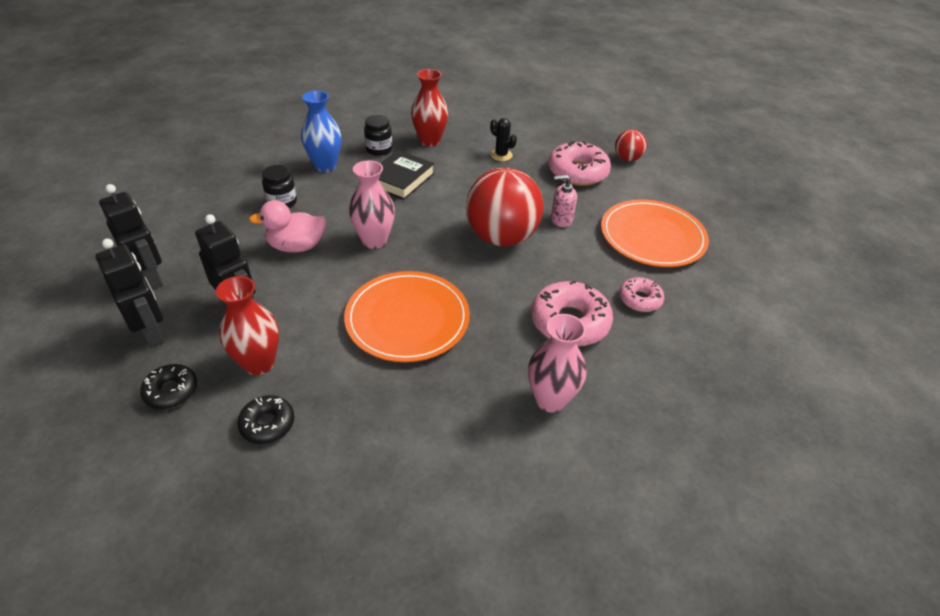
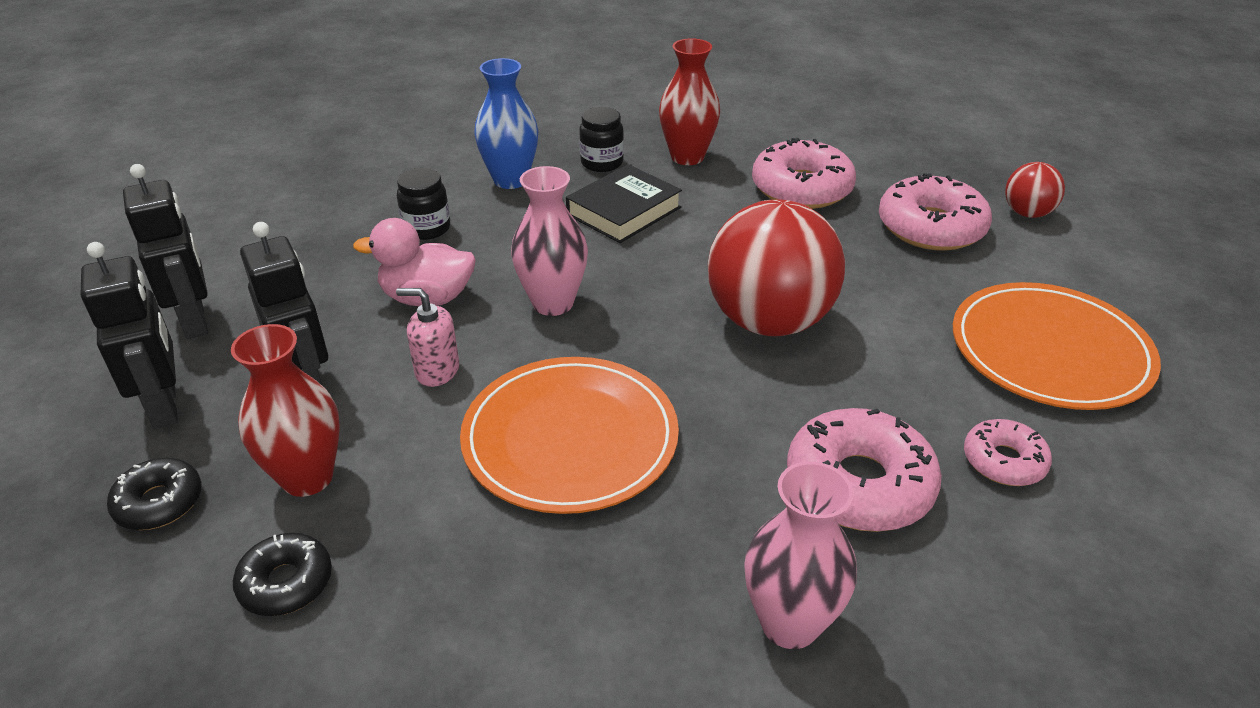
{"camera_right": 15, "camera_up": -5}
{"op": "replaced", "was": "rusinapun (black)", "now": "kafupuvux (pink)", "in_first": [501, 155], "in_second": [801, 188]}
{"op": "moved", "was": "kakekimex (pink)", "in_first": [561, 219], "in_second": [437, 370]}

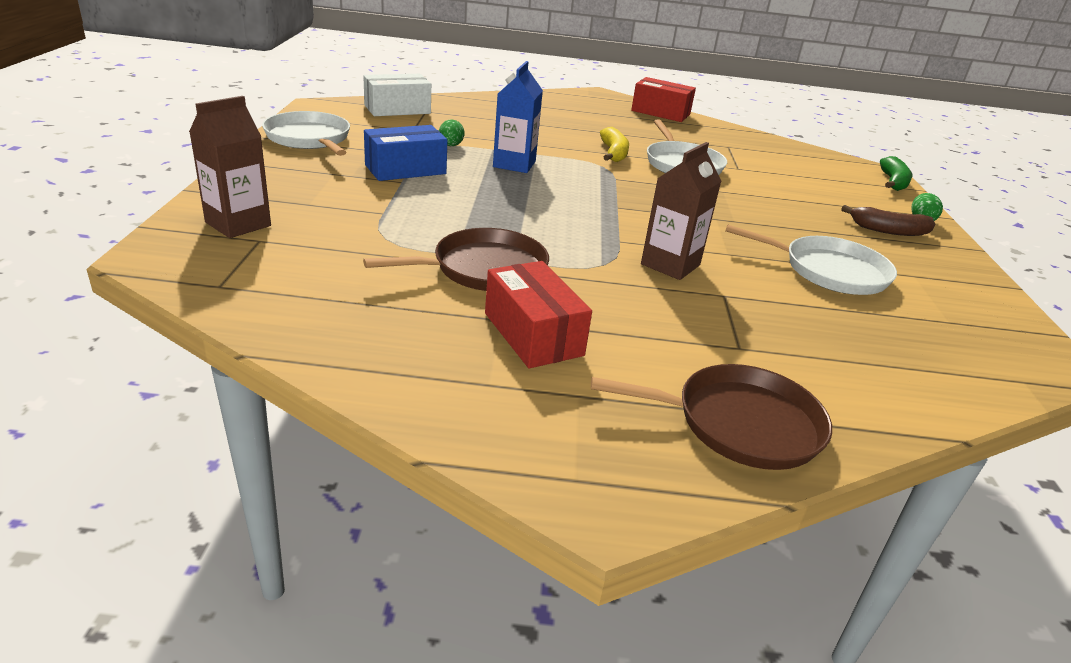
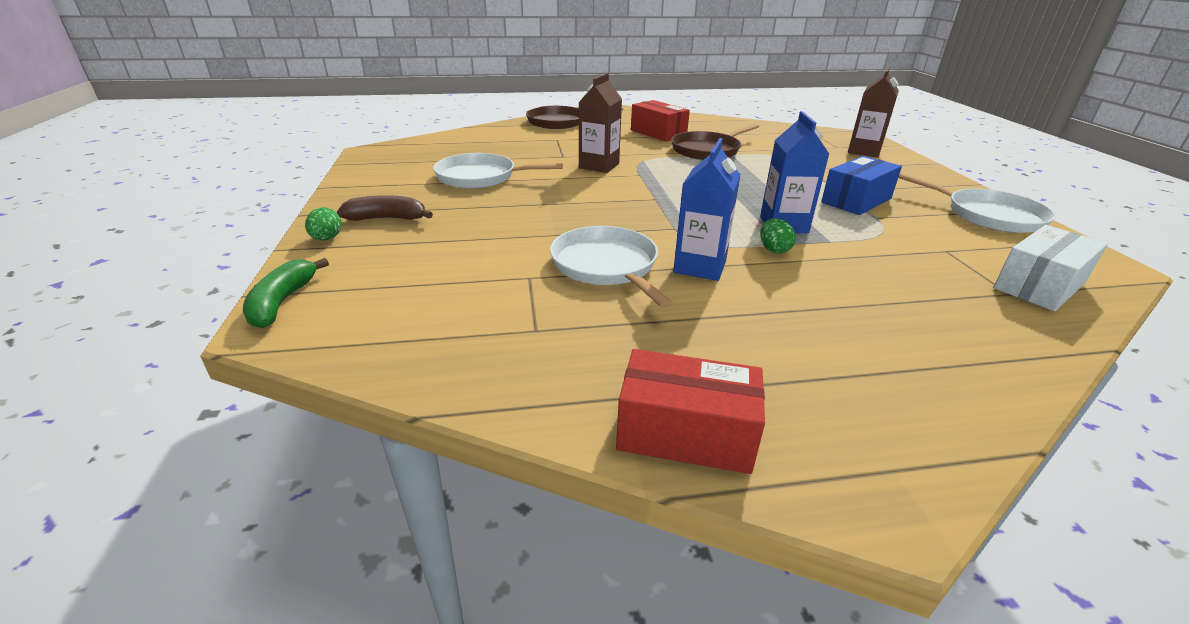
{"camera_right": 170, "camera_up": 0}
{"op": "moved", "was": "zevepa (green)", "in_first": [451, 146], "in_second": [774, 250]}
{"op": "replaced", "was": "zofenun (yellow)", "now": "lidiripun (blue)", "in_first": [613, 153], "in_second": [700, 266]}

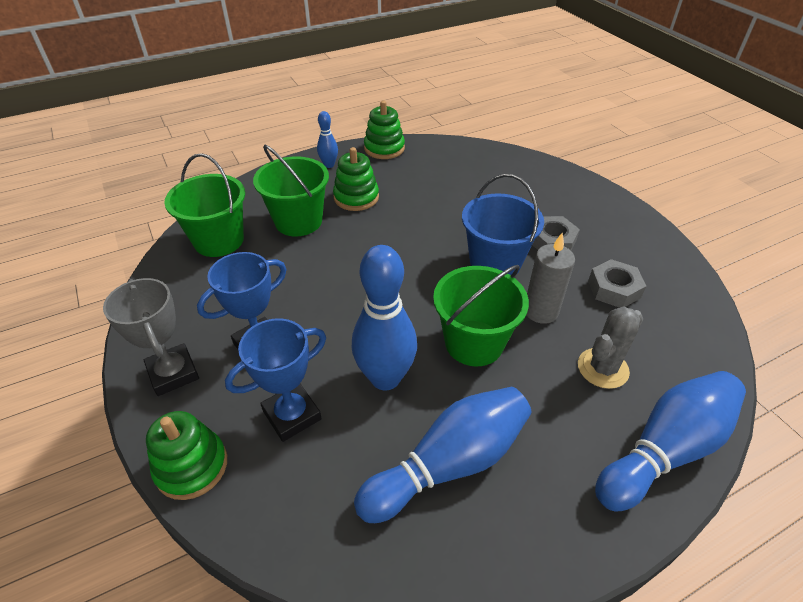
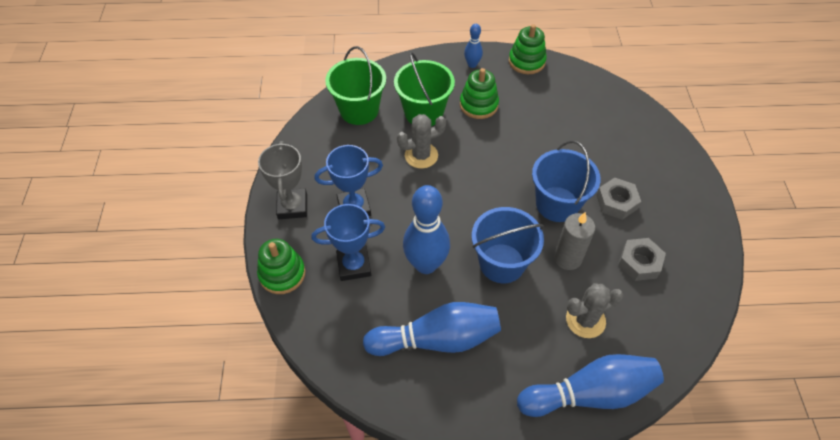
{"camera_right": 25, "camera_up": 10}
{"op": "recoloured", "was": "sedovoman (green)", "now": "sedovoman (blue)", "in_first": [474, 343], "in_second": [502, 263]}
{"op": "added", "now": "rusinapun (grey)", "in_second": [421, 155]}

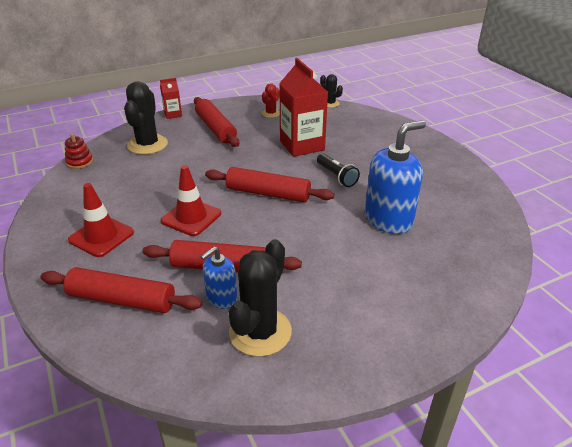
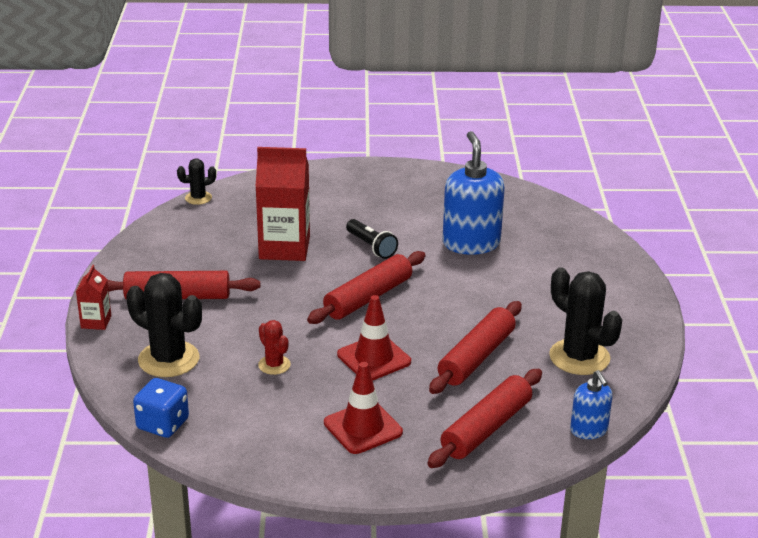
{"camera_right": -65, "camera_up": -5}
{"op": "replaced", "was": "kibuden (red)", "now": "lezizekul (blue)", "in_first": [79, 162], "in_second": [163, 424]}
{"op": "moved", "was": "kakekimex (blue)", "in_first": [221, 298], "in_second": [589, 430]}
{"op": "moved", "was": "rusinapun (red)", "in_first": [271, 113], "in_second": [274, 365]}
{"op": "turned", "was": "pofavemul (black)", "in_first": [336, 176], "in_second": [371, 246], "clockwise": 60}

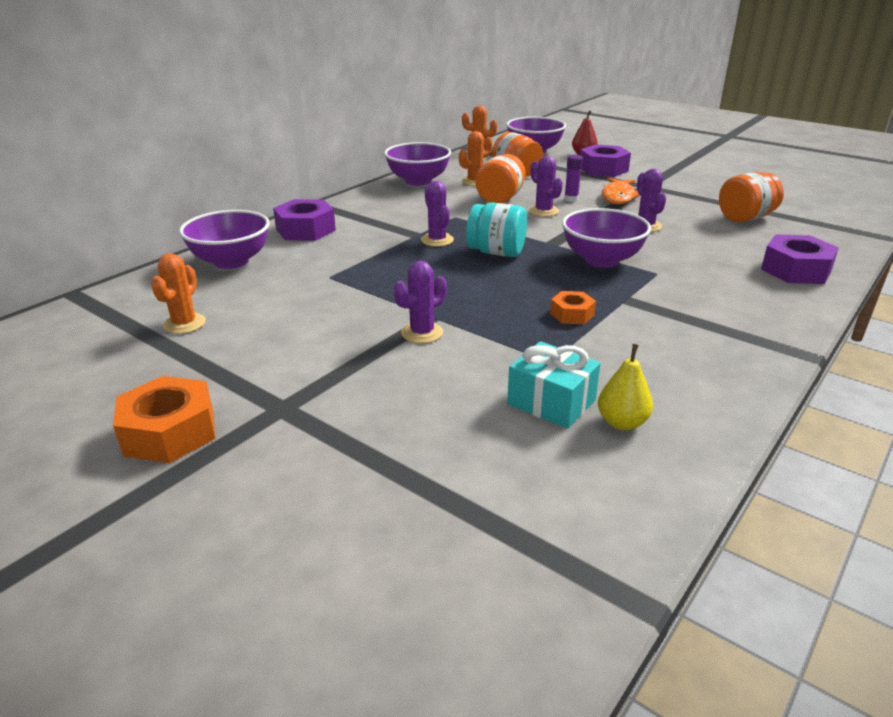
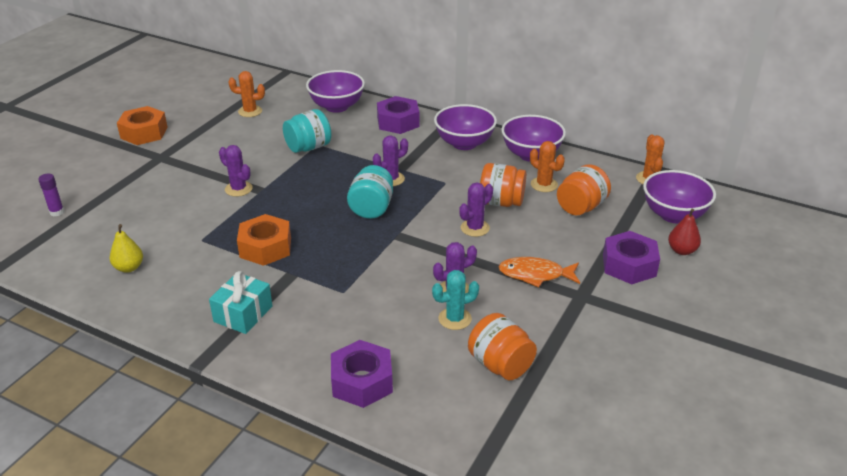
{"camera_right": 80, "camera_up": 5}
{"op": "moved", "was": "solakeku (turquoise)", "in_first": [551, 402], "in_second": [243, 314]}
{"op": "resized", "was": "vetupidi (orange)", "in_first": [572, 314], "in_second": [265, 247], "ratio": 1.75}
{"op": "moved", "was": "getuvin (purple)", "in_first": [601, 260], "in_second": [464, 143]}
{"op": "moved", "was": "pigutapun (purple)", "in_first": [571, 199], "in_second": [57, 212]}
{"op": "added", "now": "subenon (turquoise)", "in_second": [308, 147]}
{"op": "added", "now": "rusinapun (turquoise)", "in_second": [455, 319]}

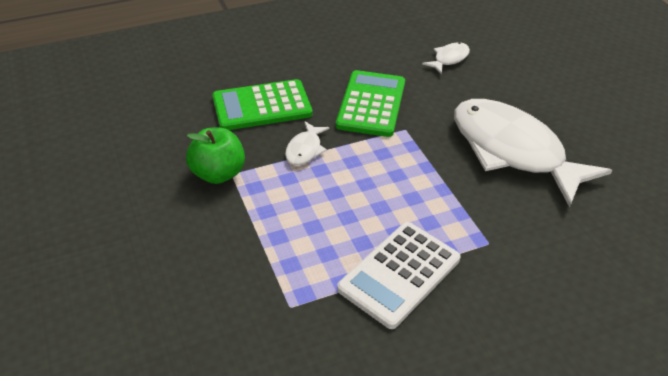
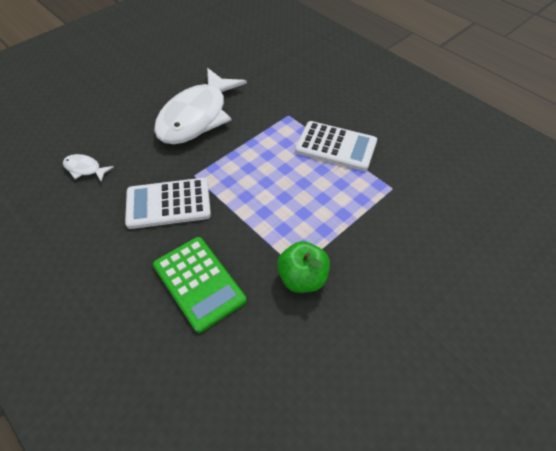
{"camera_right": -110, "camera_up": 10}
{"op": "removed", "was": "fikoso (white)", "in_first": [305, 149]}
{"op": "recoloured", "was": "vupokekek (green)", "now": "vupokekek (white)", "in_first": [371, 104], "in_second": [168, 203]}

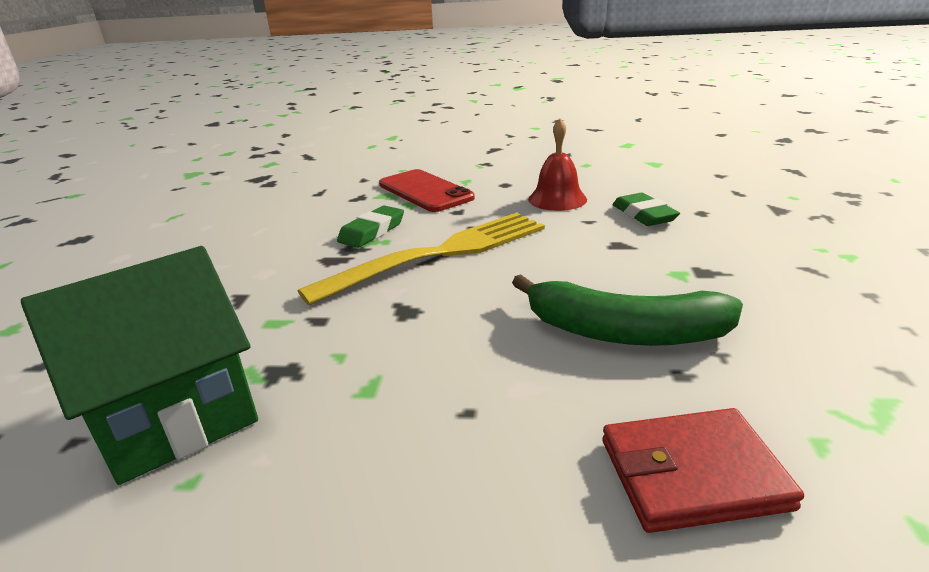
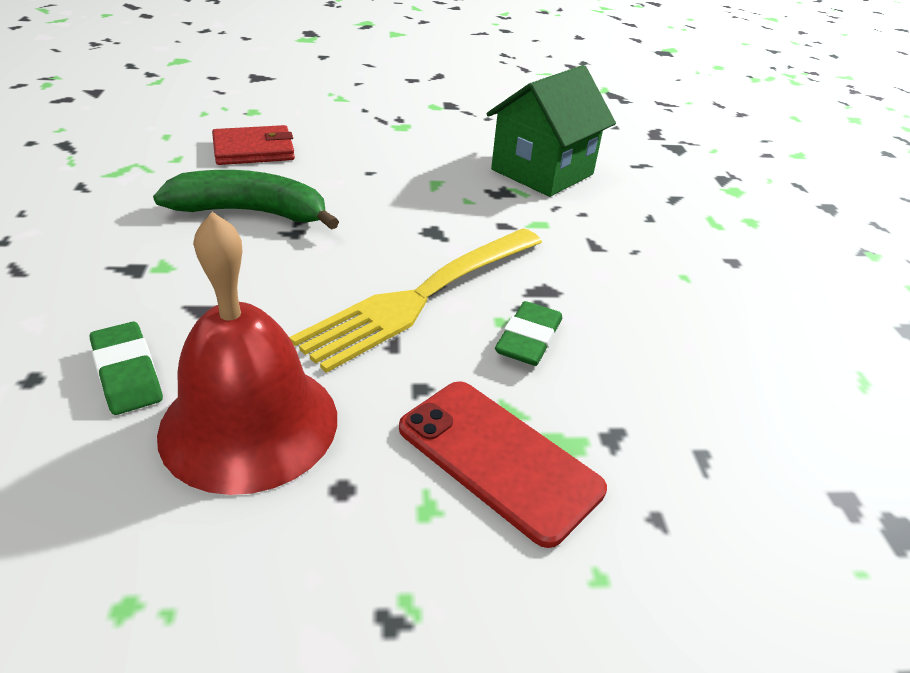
{"camera_right": 165, "camera_up": 10}
{"op": "resized", "was": "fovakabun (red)", "in_first": [557, 199], "in_second": [249, 423], "ratio": 1.68}

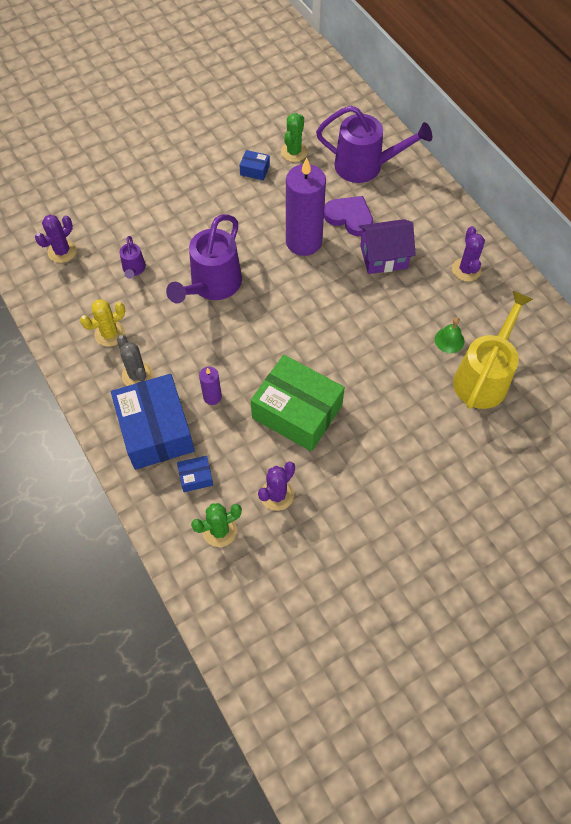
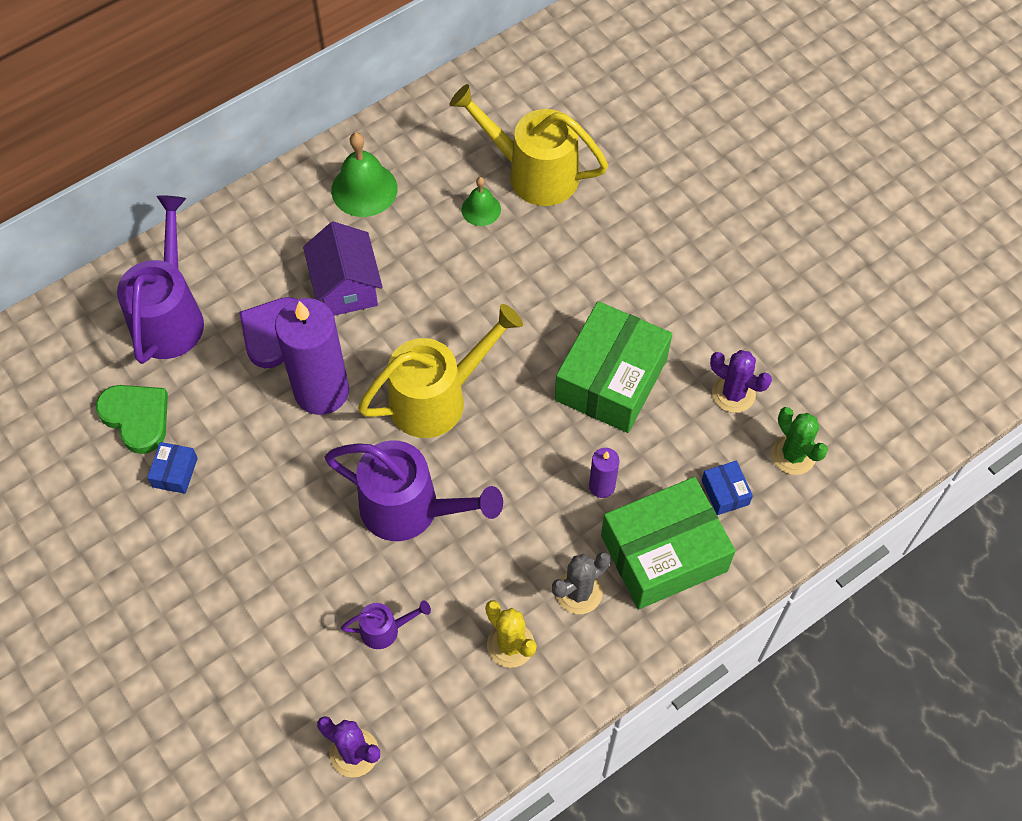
{"camera_right": -95, "camera_up": 0}
{"op": "recoloured", "was": "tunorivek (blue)", "now": "tunorivek (green)", "in_first": [156, 430], "in_second": [663, 553]}
{"op": "replaced", "was": "rusinapun (green)", "now": "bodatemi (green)", "in_first": [294, 152], "in_second": [137, 418]}
{"op": "replaced", "was": "rusinapun (purple)", "now": "fovakabun (green)", "in_first": [466, 270], "in_second": [364, 189]}
{"op": "added", "now": "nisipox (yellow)", "in_second": [438, 397]}

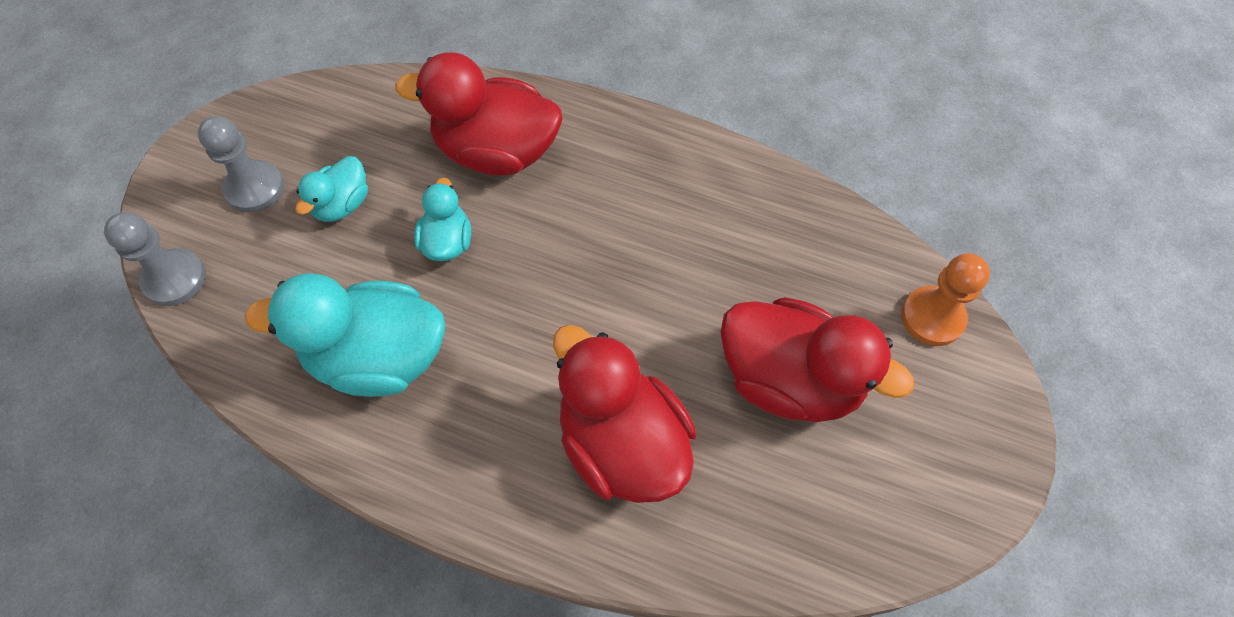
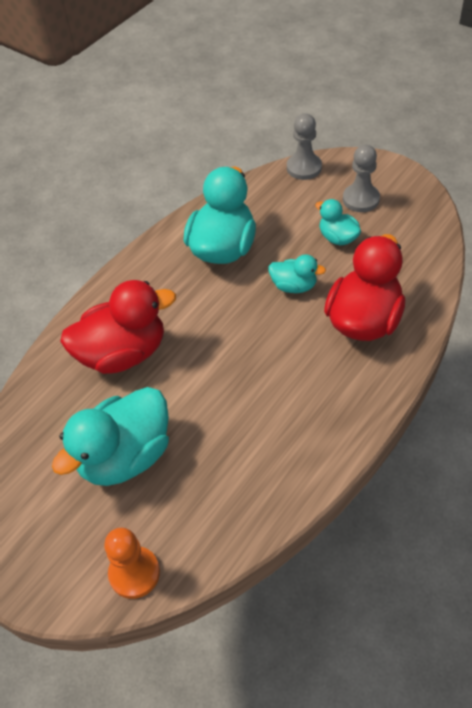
{"camera_right": 110, "camera_up": -10}
{"op": "recoloured", "was": "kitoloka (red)", "now": "kitoloka (turquoise)", "in_first": [789, 380], "in_second": [125, 456]}

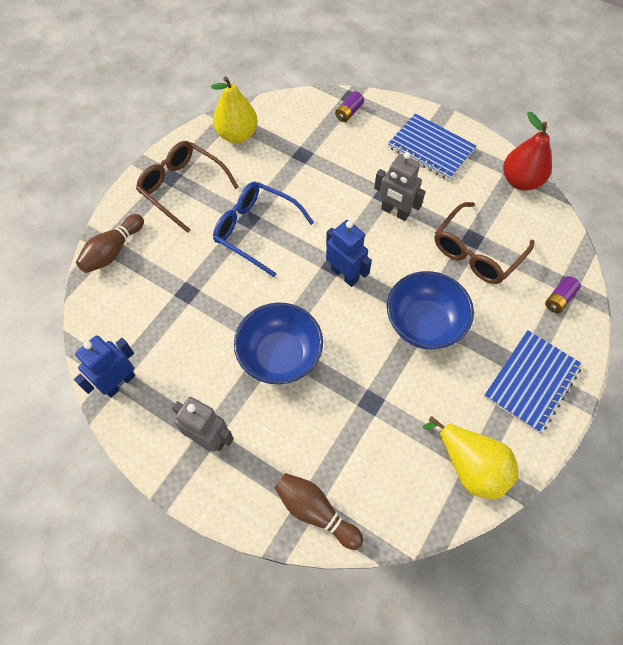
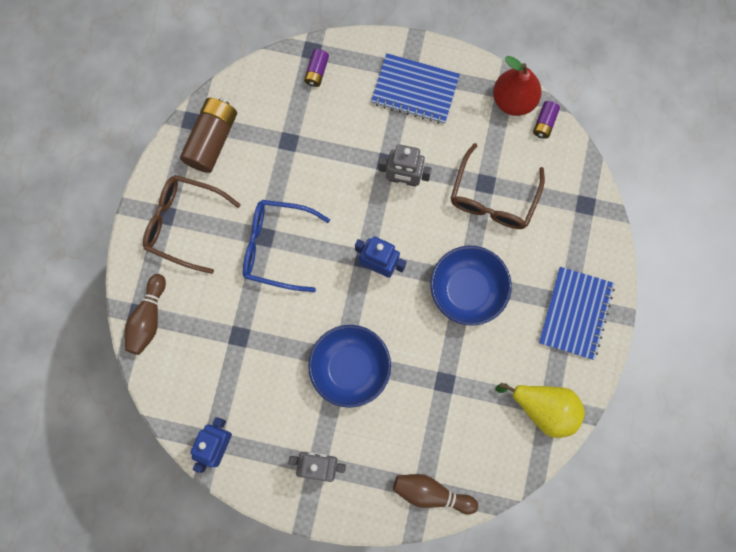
{"camera_right": -20, "camera_up": 15}
{"op": "replaced", "was": "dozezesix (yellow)", "now": "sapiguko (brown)", "in_first": [237, 135], "in_second": [211, 140]}
{"op": "moved", "was": "sapiguko (purple)", "in_first": [559, 299], "in_second": [544, 123]}

